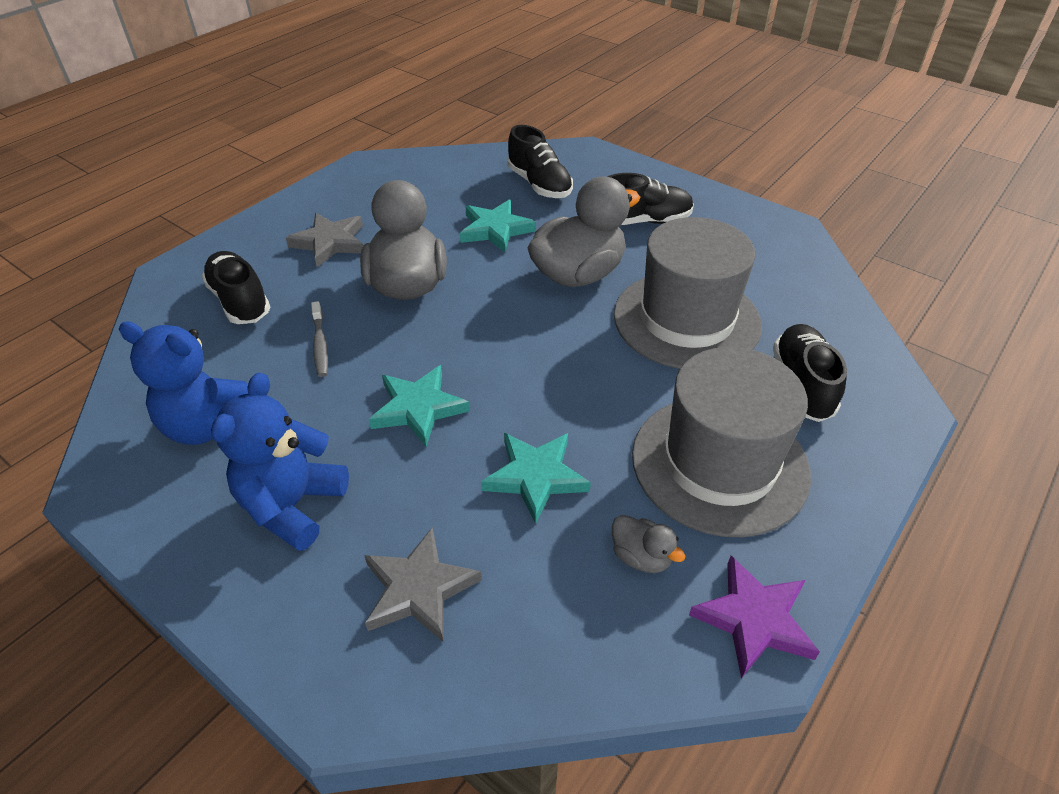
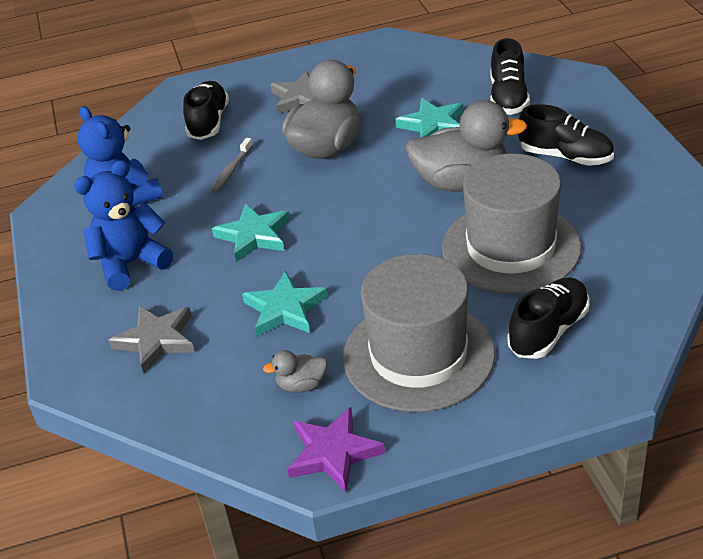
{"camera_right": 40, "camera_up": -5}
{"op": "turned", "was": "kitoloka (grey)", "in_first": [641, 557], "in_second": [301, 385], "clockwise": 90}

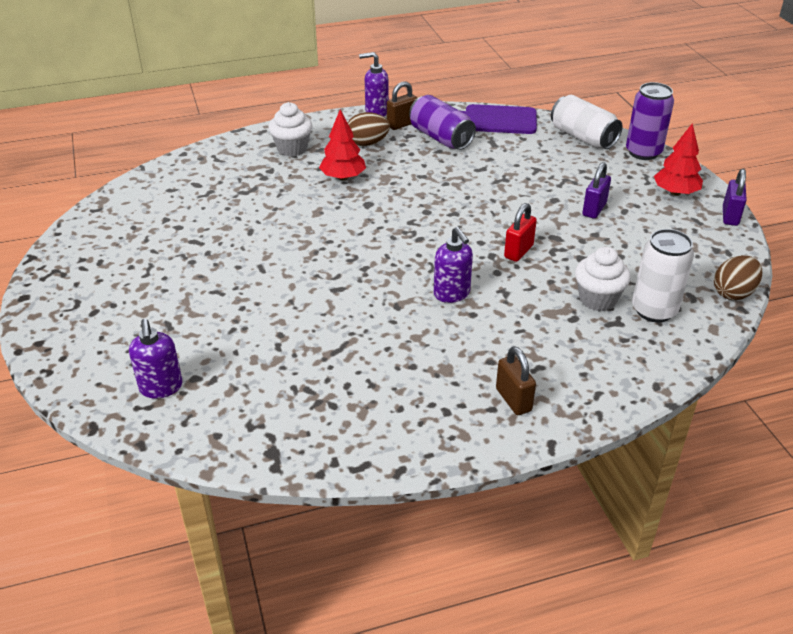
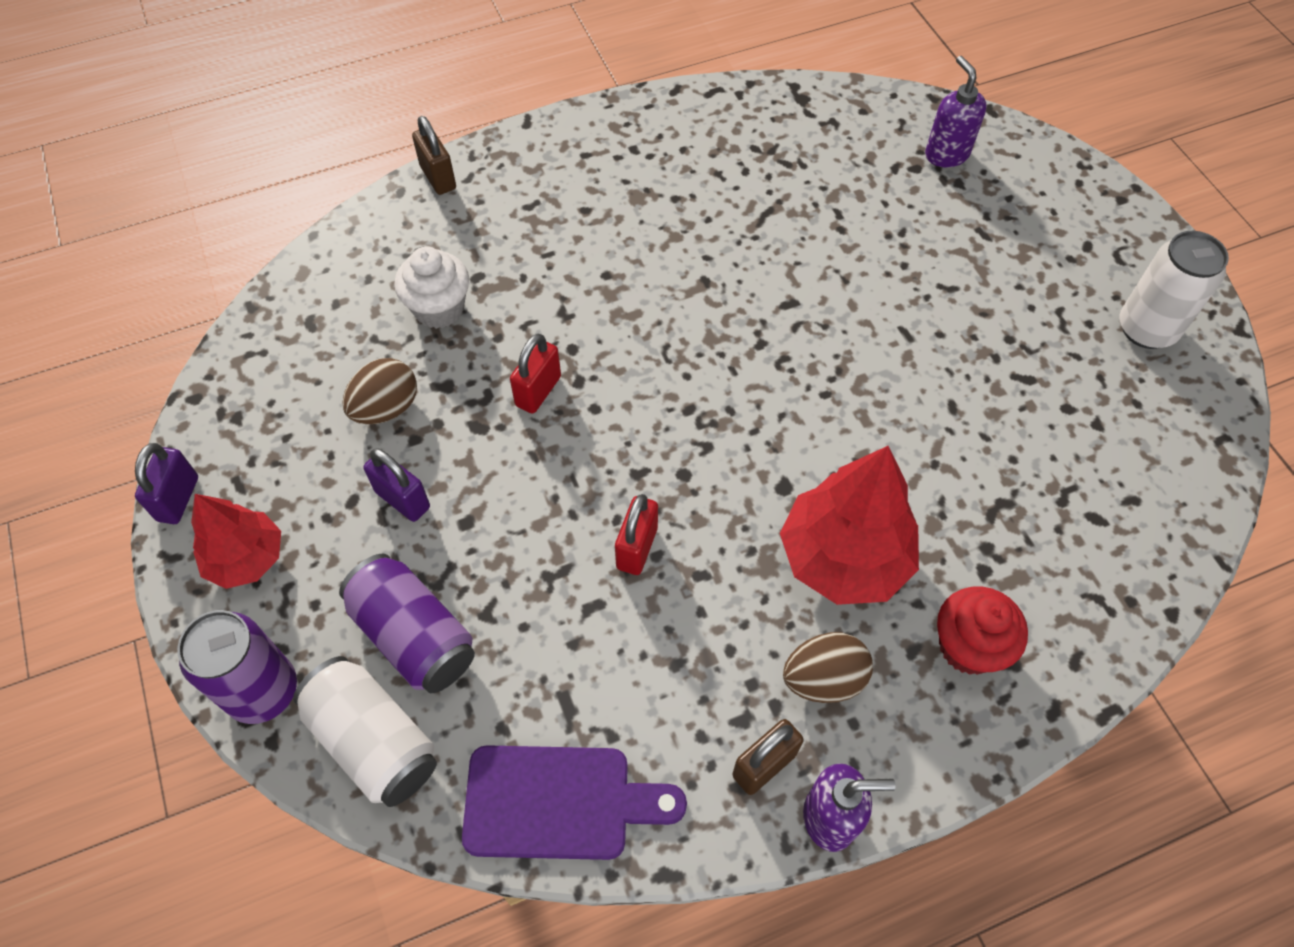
{"camera_right": 175, "camera_up": 20}
{"op": "recoloured", "was": "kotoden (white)", "now": "kotoden (red)", "in_first": [292, 149], "in_second": [968, 646]}
{"op": "resized", "was": "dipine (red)", "in_first": [343, 177], "in_second": [844, 558], "ratio": 1.59}
{"op": "moved", "was": "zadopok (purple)", "in_first": [441, 138], "in_second": [414, 636]}
{"op": "removed", "was": "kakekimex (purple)", "in_first": [452, 294]}
{"op": "moved", "was": "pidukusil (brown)", "in_first": [513, 400], "in_second": [438, 178]}
{"op": "turned", "was": "pidukusil (purple)", "in_first": [594, 209], "in_second": [402, 499], "clockwise": -75}
{"op": "moved", "was": "zadopok (white)", "in_first": [654, 310], "in_second": [1146, 329]}
{"op": "moved", "was": "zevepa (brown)", "in_first": [733, 293], "in_second": [386, 408]}
{"op": "added", "now": "pidukusil (red)", "in_second": [637, 548]}

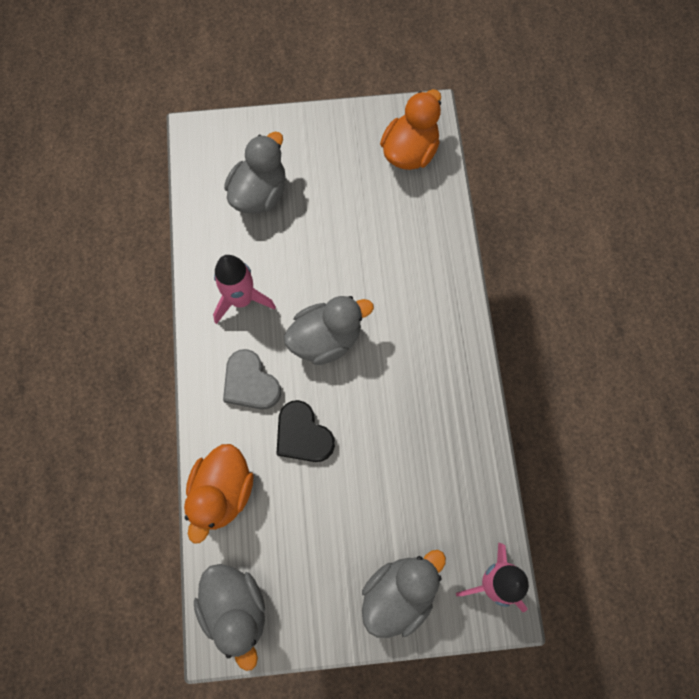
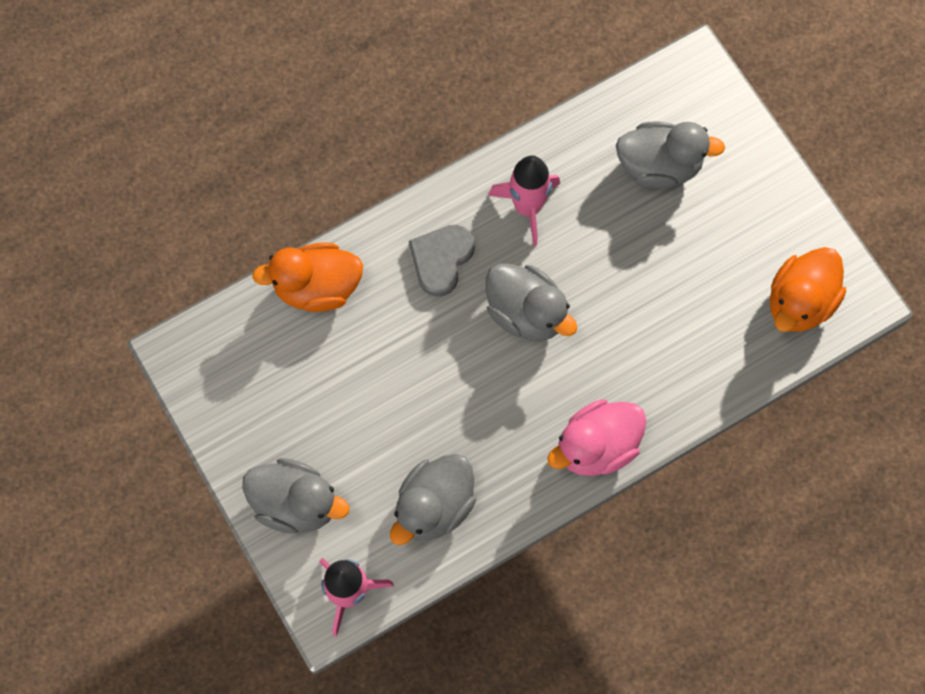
{"camera_right": 65, "camera_up": 0}
{"op": "moved", "was": "kitoloka (grey)", "in_first": [236, 609], "in_second": [434, 506]}
{"op": "removed", "was": "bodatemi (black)", "in_first": [303, 435]}
{"op": "turned", "was": "kitoloka (orange)", "in_first": [410, 151], "in_second": [800, 302], "clockwise": 120}
{"op": "added", "now": "kitoloka (pink)", "in_second": [596, 447]}

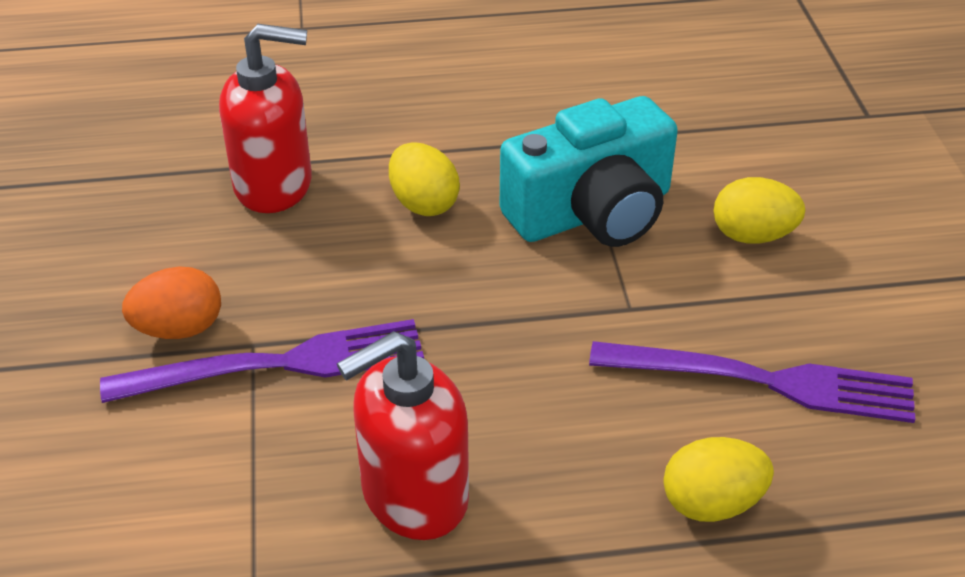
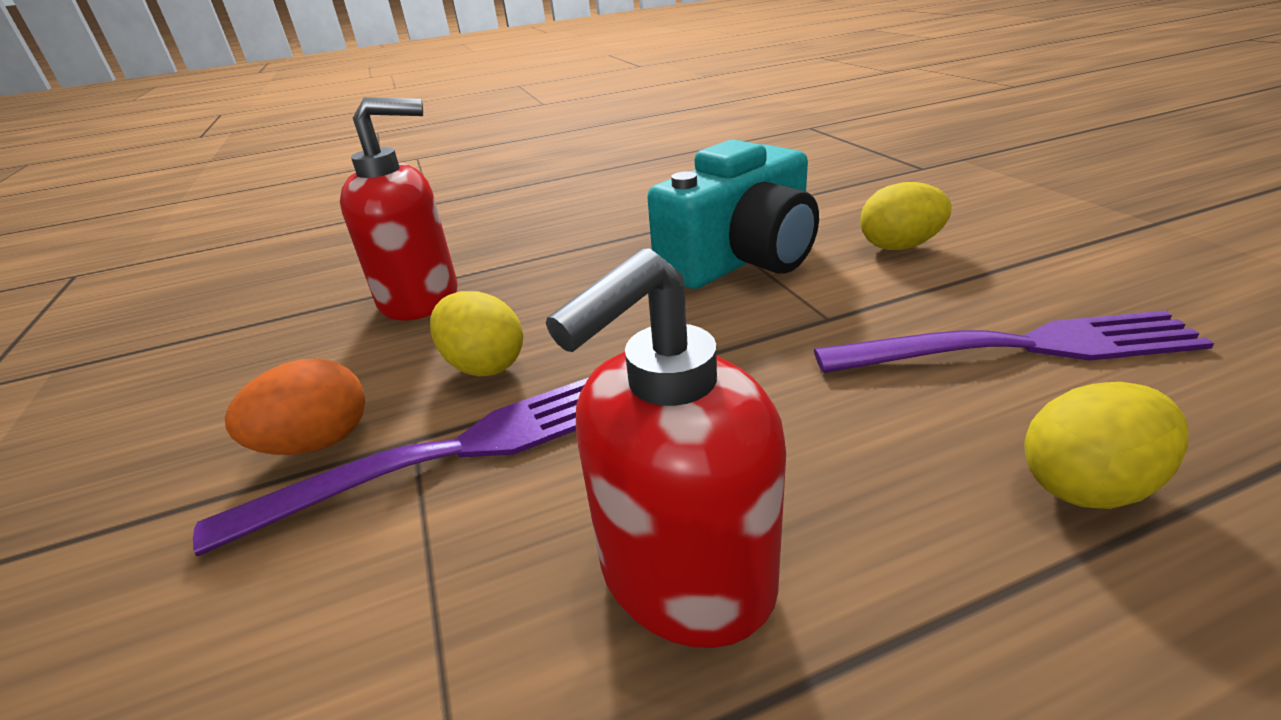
{"camera_right": -10, "camera_up": -10}
{"op": "moved", "was": "zevepa (yellow)", "in_first": [423, 203], "in_second": [484, 365]}

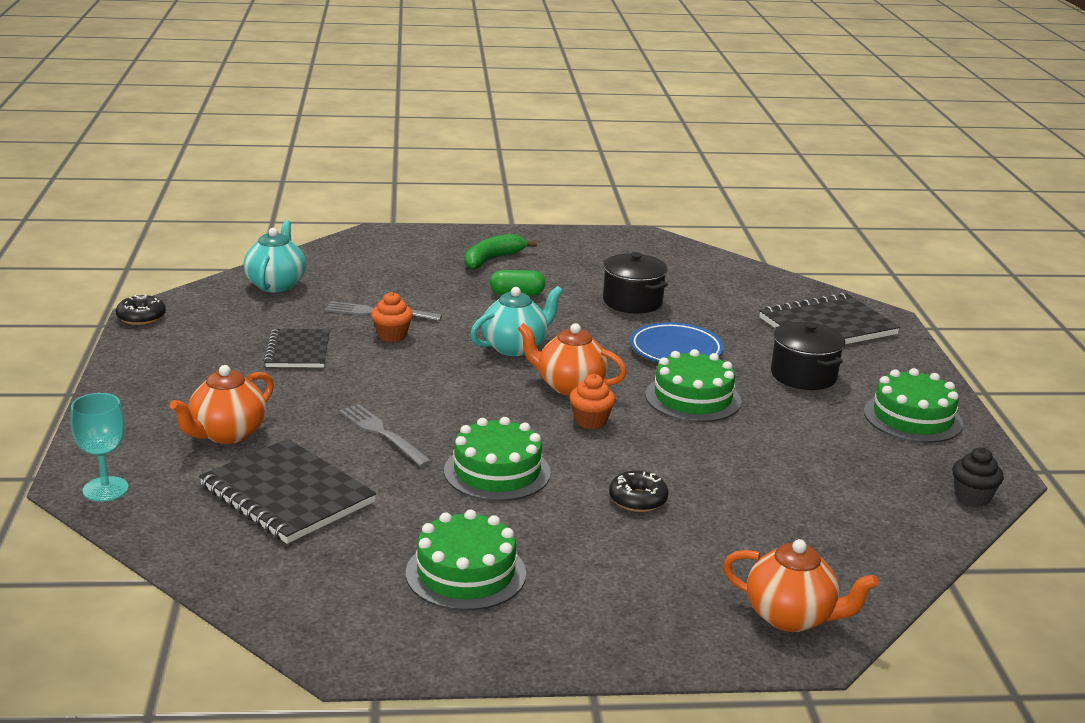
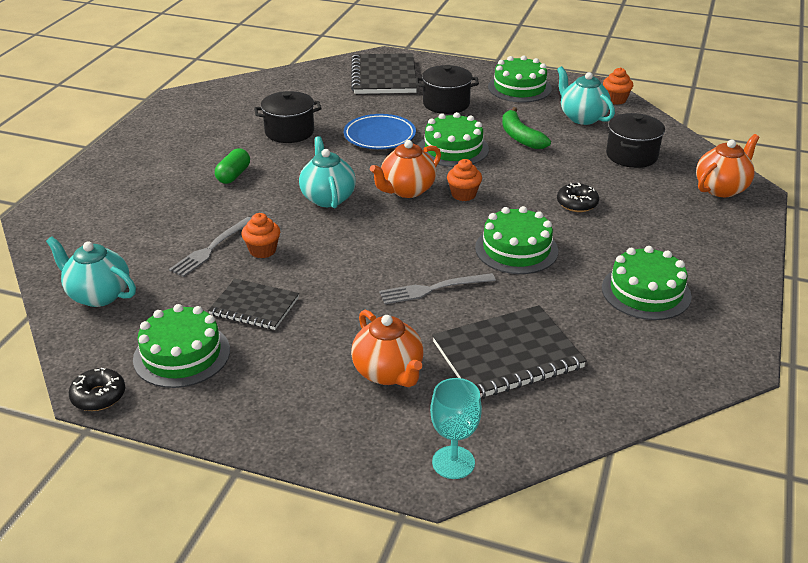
{"camera_right": -65, "camera_up": 10}
{"op": "moved", "was": "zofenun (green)", "in_first": [492, 259], "in_second": [520, 137]}
{"op": "recoloured", "was": "kotoden (black)", "now": "kotoden (orange)", "in_first": [972, 497], "in_second": [615, 100]}
{"op": "added", "now": "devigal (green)", "in_second": [182, 355]}
{"op": "added", "now": "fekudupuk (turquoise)", "in_second": [582, 117]}
{"op": "added", "now": "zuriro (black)", "in_second": [631, 155]}

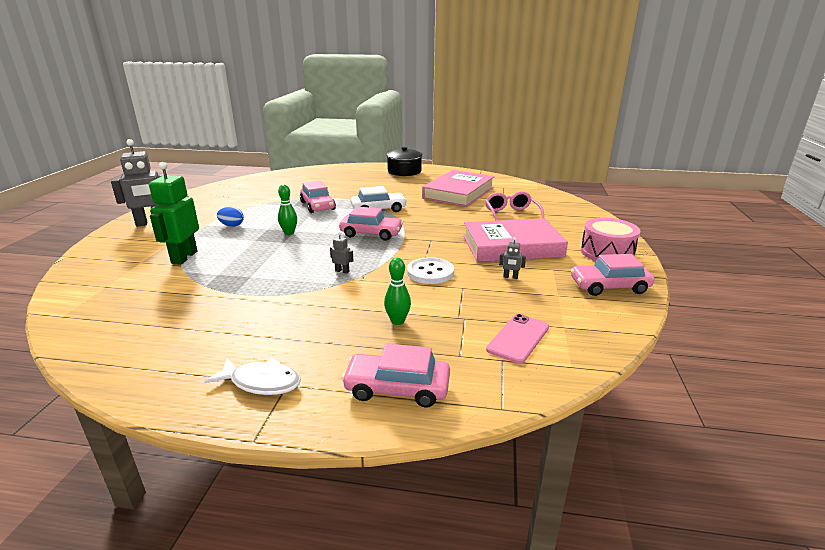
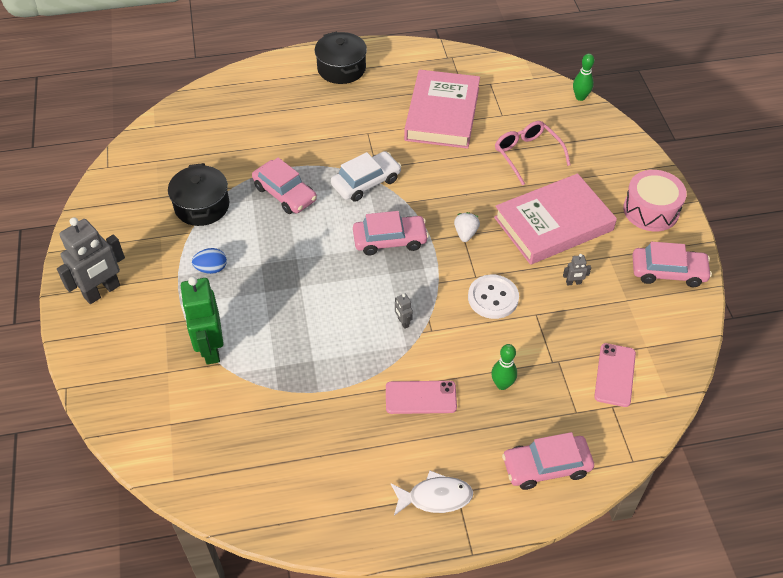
{"camera_right": -20, "camera_up": 25}
{"op": "moved", "was": "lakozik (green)", "in_first": [289, 233], "in_second": [580, 97]}
{"op": "turned", "was": "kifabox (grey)", "in_first": [342, 271], "in_second": [403, 322], "clockwise": -120}
{"op": "turned", "was": "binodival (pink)", "in_first": [609, 286], "in_second": [668, 272], "clockwise": -150}
{"op": "added", "now": "zuriro (black)", "in_second": [202, 206]}
{"op": "added", "now": "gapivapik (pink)", "in_second": [421, 397]}
{"op": "added", "now": "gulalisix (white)", "in_second": [465, 233]}

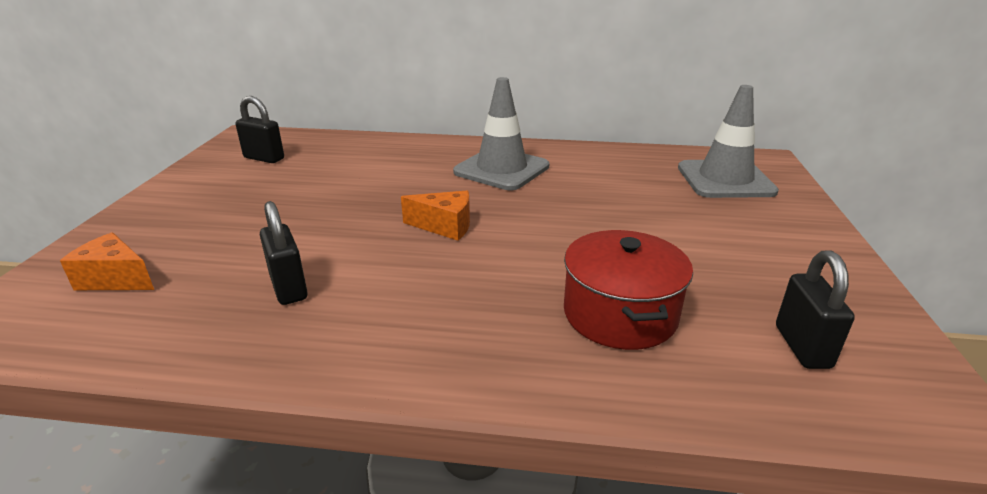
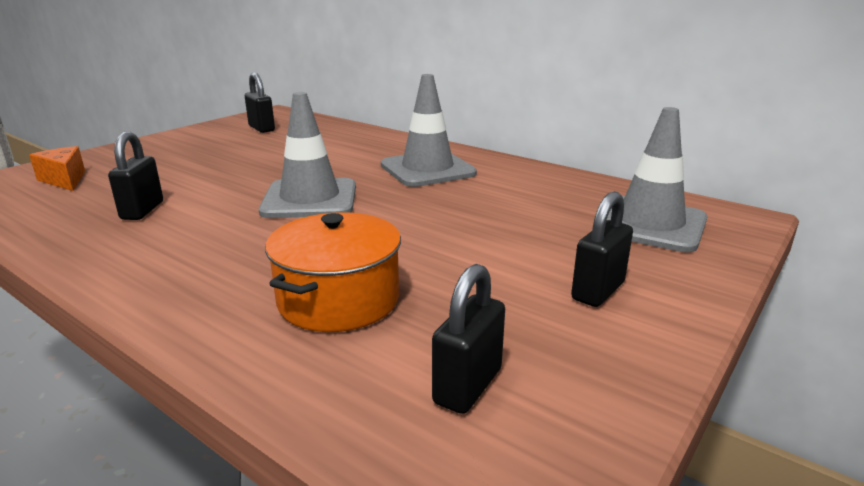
{"camera_right": 30, "camera_up": -5}
{"op": "replaced", "was": "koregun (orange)", "now": "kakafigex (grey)", "in_first": [445, 226], "in_second": [310, 199]}
{"op": "recoloured", "was": "zuriro (red)", "now": "zuriro (orange)", "in_first": [620, 314], "in_second": [338, 299]}
{"op": "added", "now": "pidukusil (black)", "in_second": [598, 291]}

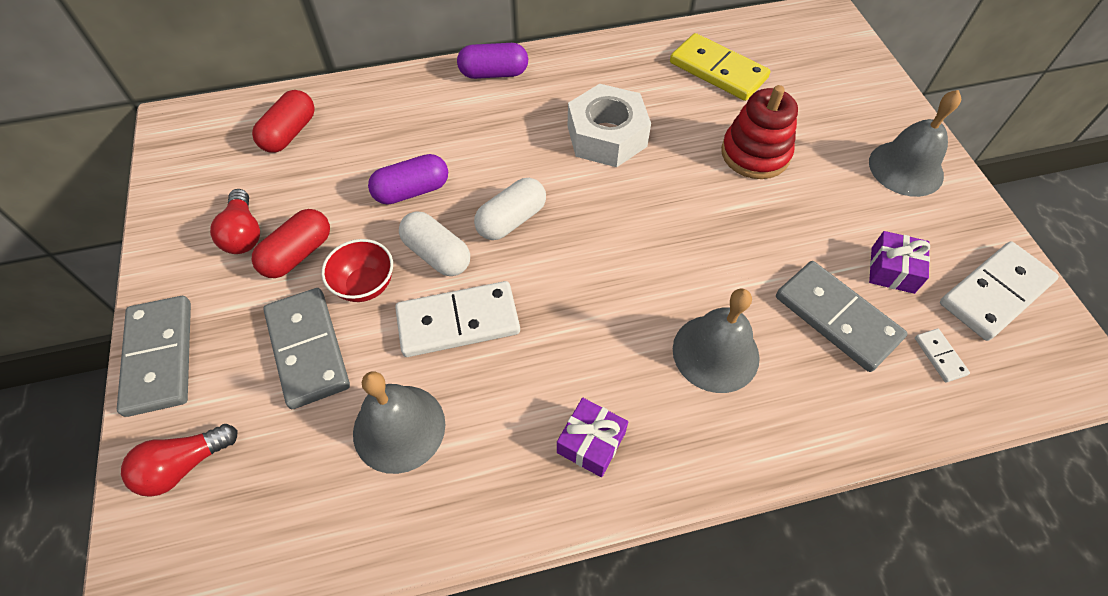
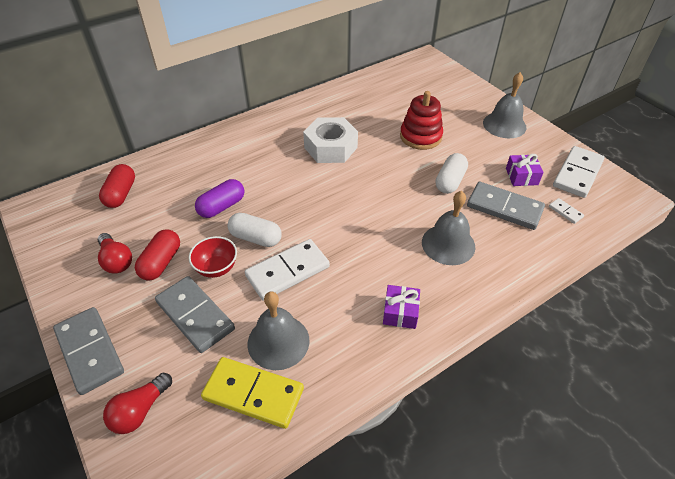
{"camera_right": -20, "camera_up": -10}
{"op": "removed", "was": "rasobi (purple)", "in_first": [494, 73]}
{"op": "moved", "was": "rasobi (white)", "in_first": [511, 220], "in_second": [450, 181]}
{"op": "moved", "was": "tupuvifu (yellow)", "in_first": [718, 70], "in_second": [253, 393]}

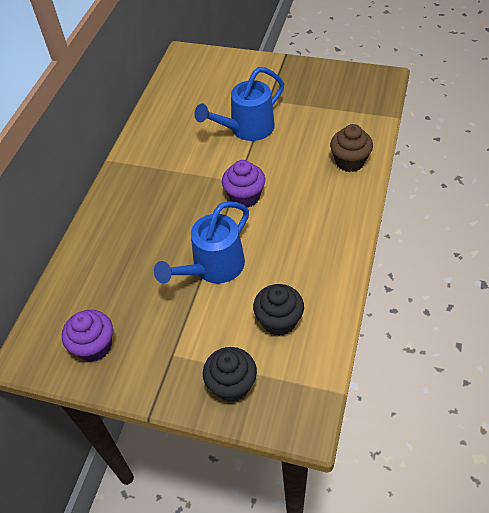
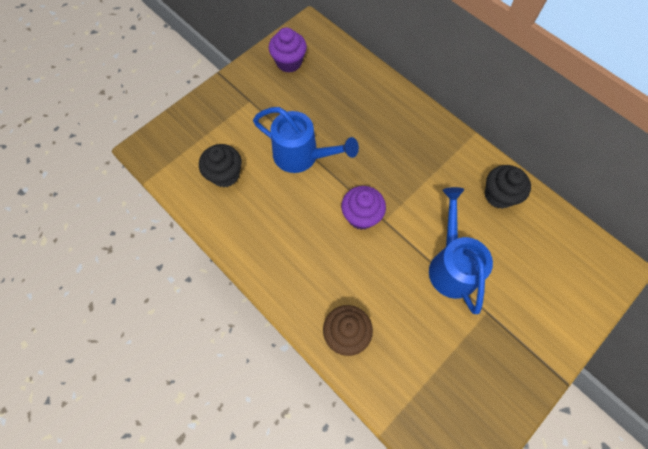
{"camera_right": 115, "camera_up": 15}
{"op": "turned", "was": "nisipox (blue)", "in_first": [212, 268], "in_second": [302, 156], "clockwise": 135}
{"op": "moved", "was": "kotoden (black)", "in_first": [232, 385], "in_second": [499, 195]}

